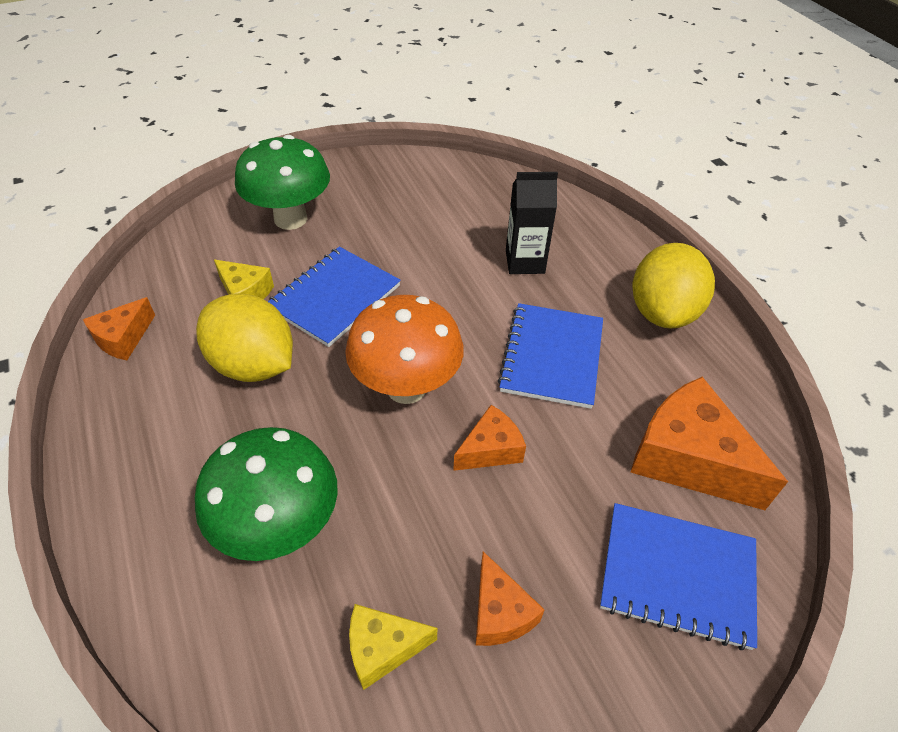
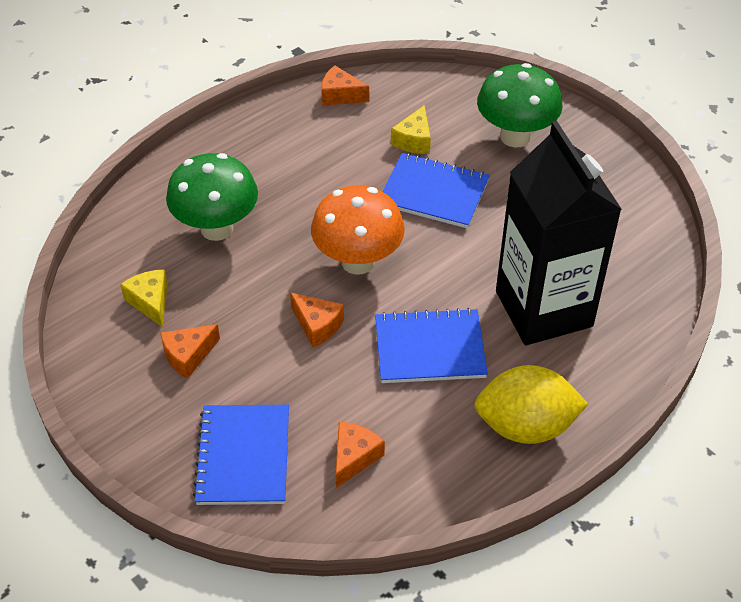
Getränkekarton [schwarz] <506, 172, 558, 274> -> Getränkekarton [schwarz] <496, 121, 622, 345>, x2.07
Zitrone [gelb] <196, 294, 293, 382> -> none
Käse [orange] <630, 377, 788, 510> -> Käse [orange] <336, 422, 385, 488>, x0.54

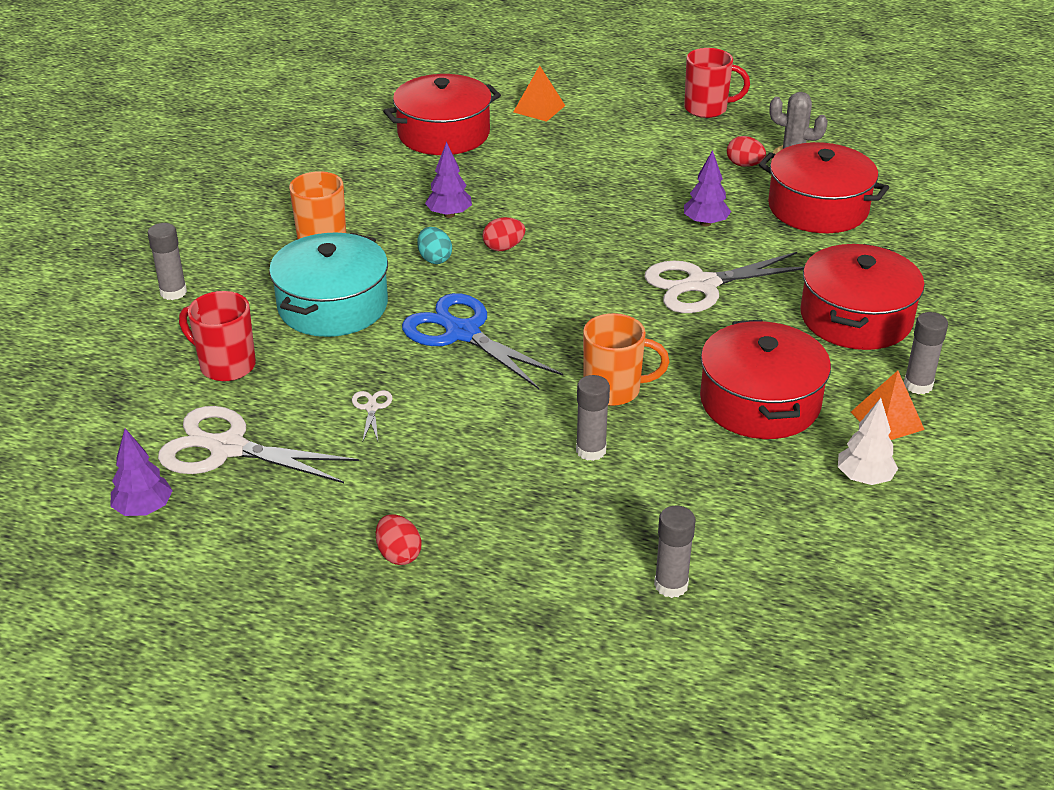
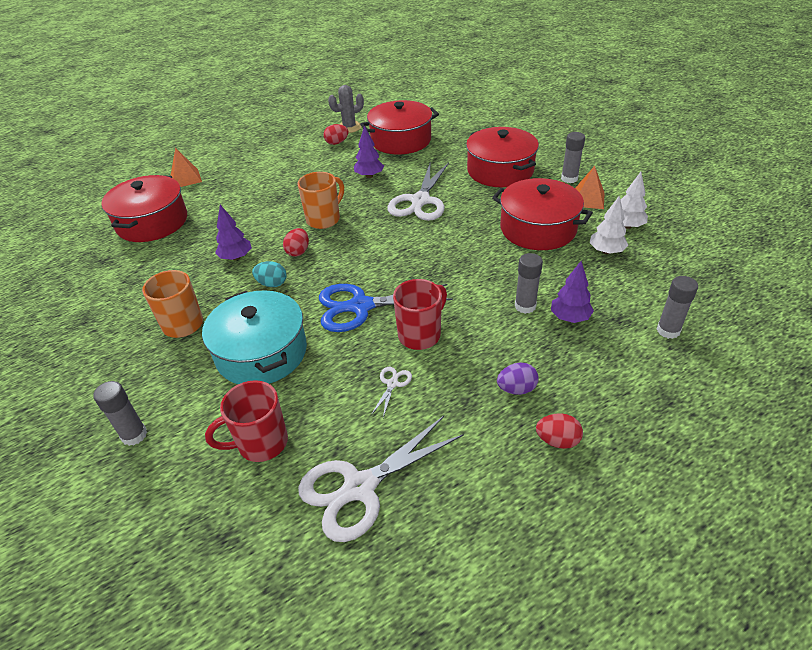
Tasse [rot] <684, 48, 750, 118> -> Tasse [rot] <393, 279, 447, 350>, shifted
Tasse [orange] <583, 313, 669, 406> -> Tasse [orange] <297, 172, 344, 229>, shifted
Schere [weiß] <352, 390, 392, 441> -> Schere [weiß] <371, 367, 412, 418>, 75 degrees clockwise
Baum [lila] <111, 428, 173, 516> -> Baum [lila] <551, 261, 594, 323>, shifted
none -> Baum [weiß] <590, 196, 628, 254>
none -> Ei [lila] <497, 363, 539, 395>

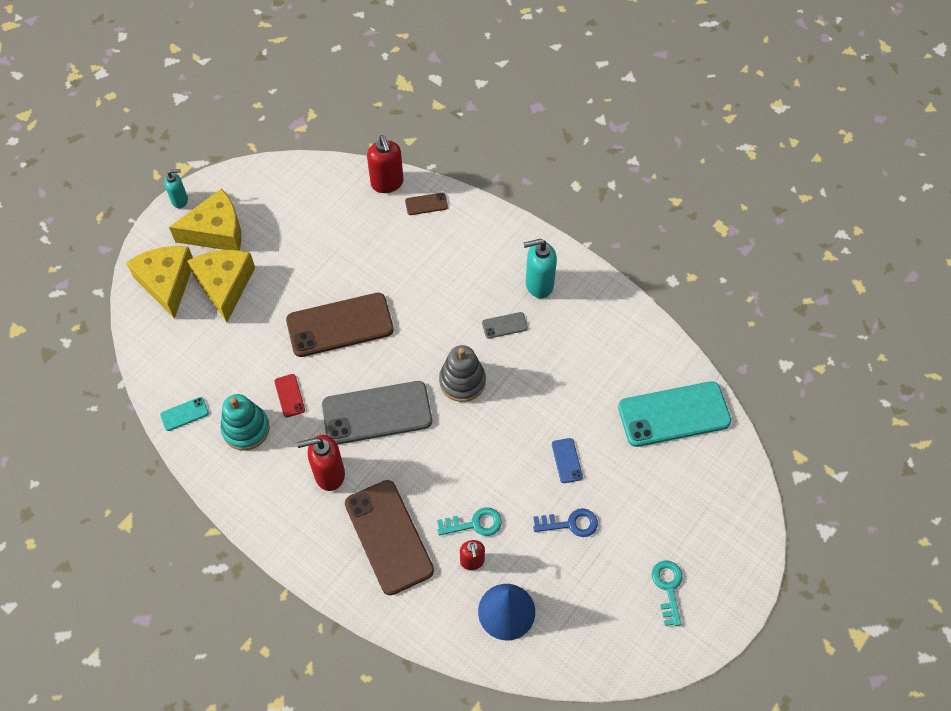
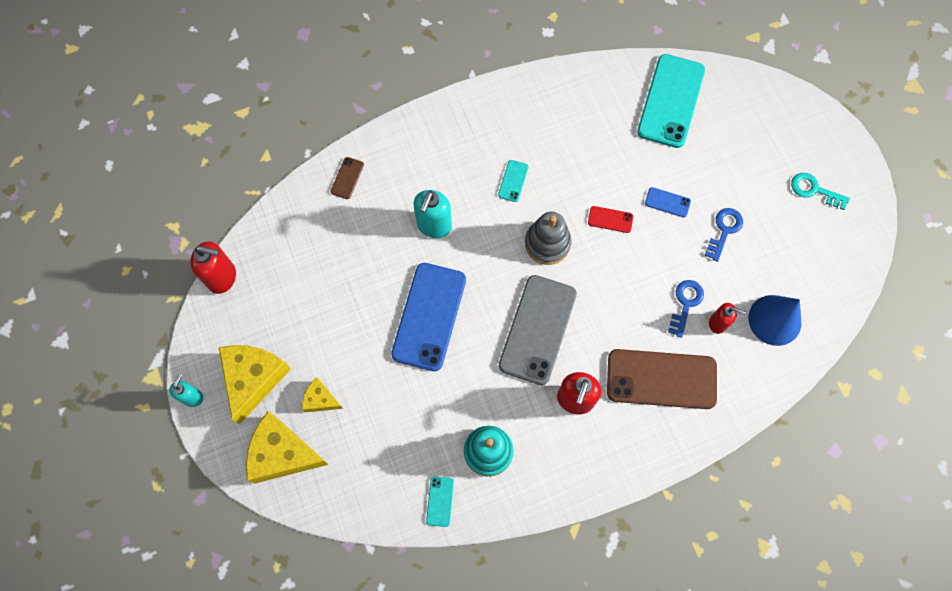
Seifenspender [rot] <367, 135, 403, 193> -> Seifenspender [rot] <190, 241, 236, 294>, shifted
Seifenspender [türkis] <523, 239, 557, 298> -> Seifenspender [türkis] <414, 190, 452, 238>, shifted
Käse [gelb] <187, 250, 255, 322> -> Käse [gelb] <302, 377, 343, 412>, x0.52
Handy [braun] <286, 293, 394, 357> -> Handy [blau] <391, 263, 466, 371>
Handy [grau] <482, 312, 528, 339> -> Handy [türkis] <498, 160, 528, 202>
Handy [rot] <274, 374, 305, 418> -> Handy [rot] <588, 206, 633, 233>, shifted
Schlüssel [türkis] <437, 507, 502, 536> -> Schlüssel [blau] <668, 280, 704, 338>

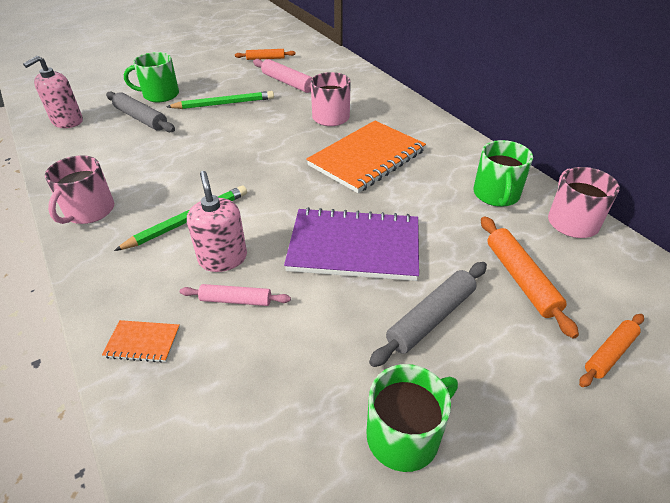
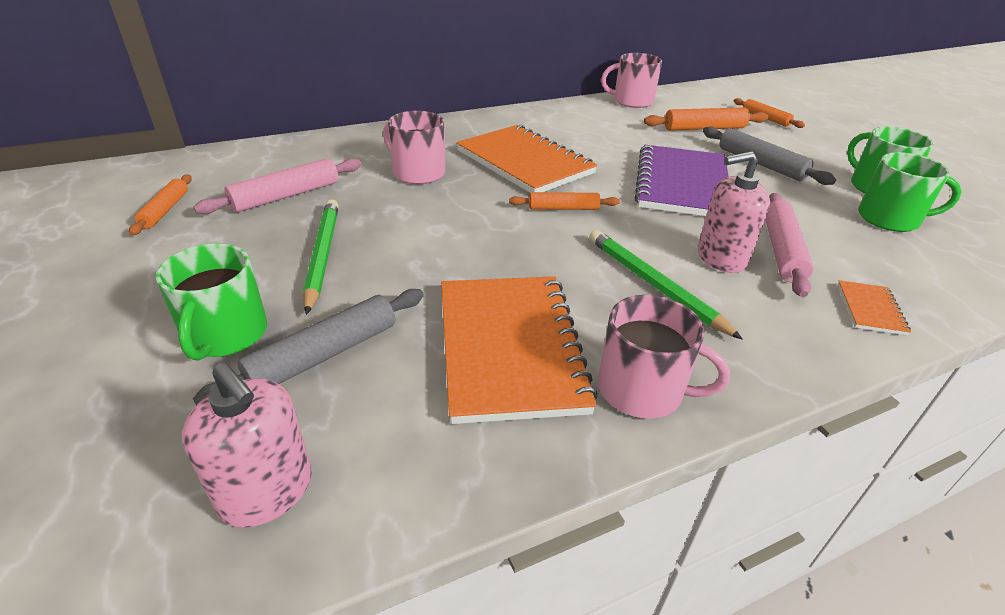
Tasse [grün] <473, 140, 533, 207> -> Tasse [grün] <858, 152, 962, 232>, shifted
Nudelholz [rosa] <180, 284, 291, 306> -> Nudelholz [rosa] <765, 193, 814, 297>, x1.54
none -> Nudelholz [orange] <509, 192, 620, 210>
none -> Notizbuch [orange] <441, 276, 598, 424>

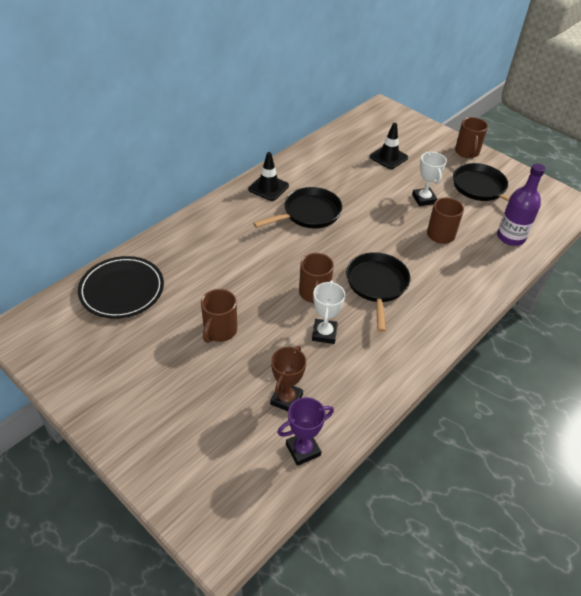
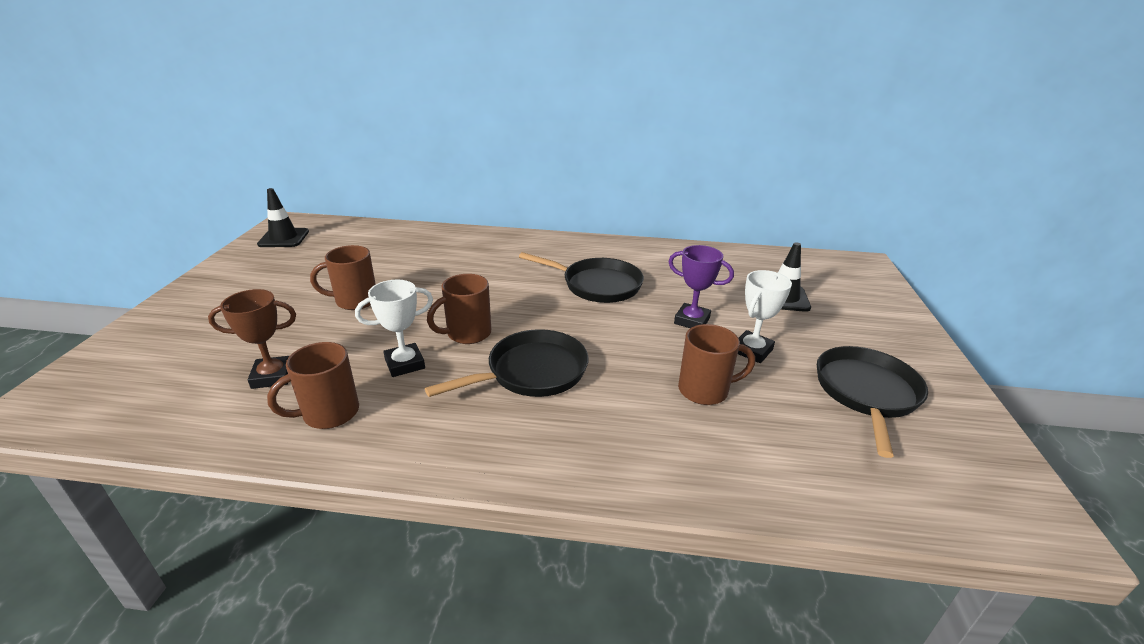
Tasse [braun] <455, 117, 488, 158> -> Tasse [braun] <267, 342, 359, 429>, shifted
Leitkegel [schwarz] <248, 152, 289, 201> -> Leitkegel [schwarz] <257, 188, 309, 247>, shifted
Flasche [lila] <497, 164, 545, 246> -> none
Teller [schwarz] <78, 256, 164, 319> -> none
Pokal [lila] <277, 397, 334, 466> -> Pokal [lila] <668, 245, 734, 328>, shifted

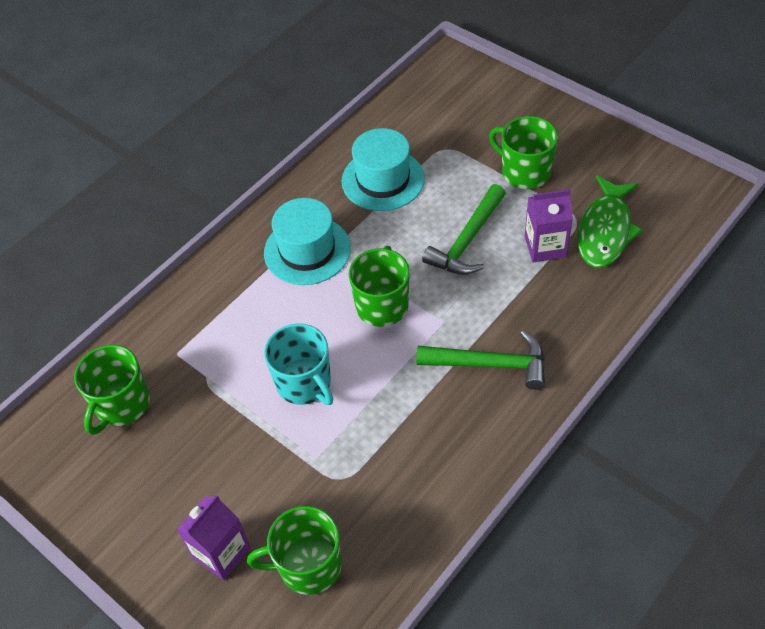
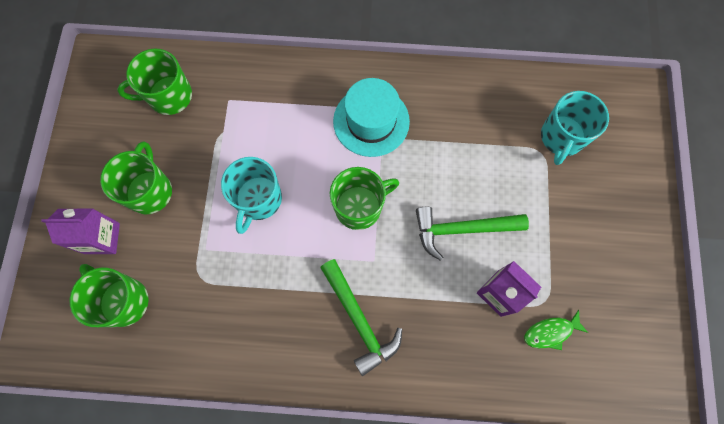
Tasse [grün] <489, 116, 558, 189> -> Tasse [grün] <100, 141, 172, 214>, shifted
Hut [türkis] <342, 128, 425, 211> -> none
Fisch [grün] <577, 175, 643, 268> -> Fisch [grün] <524, 310, 588, 350>, x0.55
none -> Tasse [türkis] <541, 91, 609, 165>

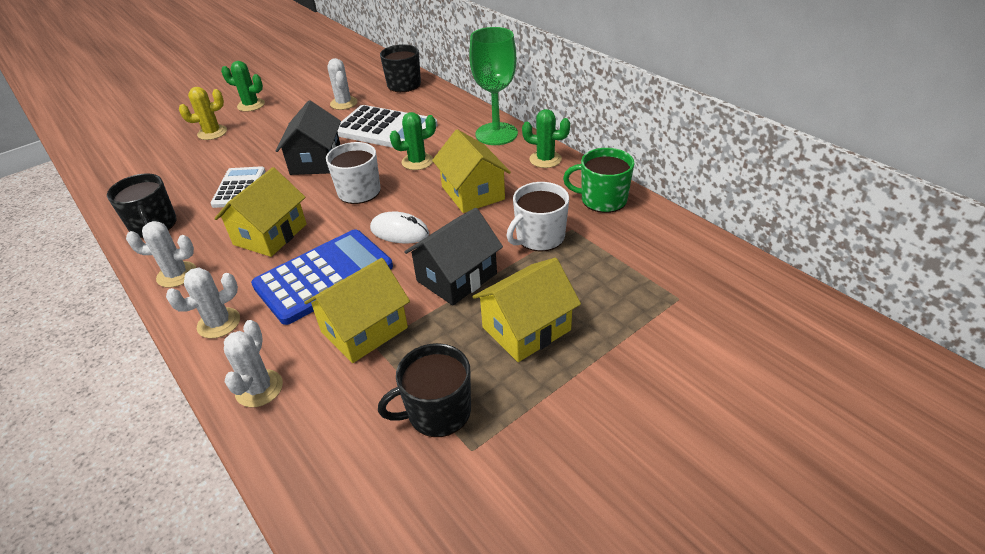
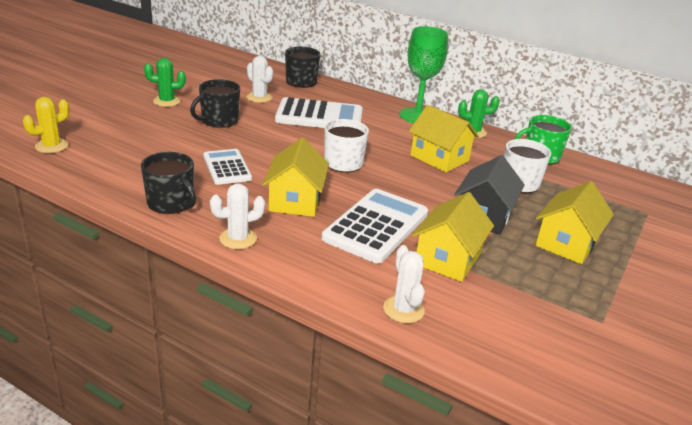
Kaktus [gelb] <179, 87, 227, 140> -> Kaktus [gelb] <23, 97, 69, 153>, shifted
Haus [schwarz] <276, 101, 341, 175> -> none
Kaktus [grün] <390, 112, 436, 170> -> none
Computermaus [weiß] <370, 212, 429, 244> -> none
Taschenrechner [blau] <251, 229, 393, 325> -> Taschenrechner [weiß] <321, 189, 428, 264>
Kaktus [weiß] <166, 268, 240, 338> -> none
Tasse [schwarz] <378, 343, 471, 437> -> Tasse [schwarz] <190, 79, 240, 128>, shifted

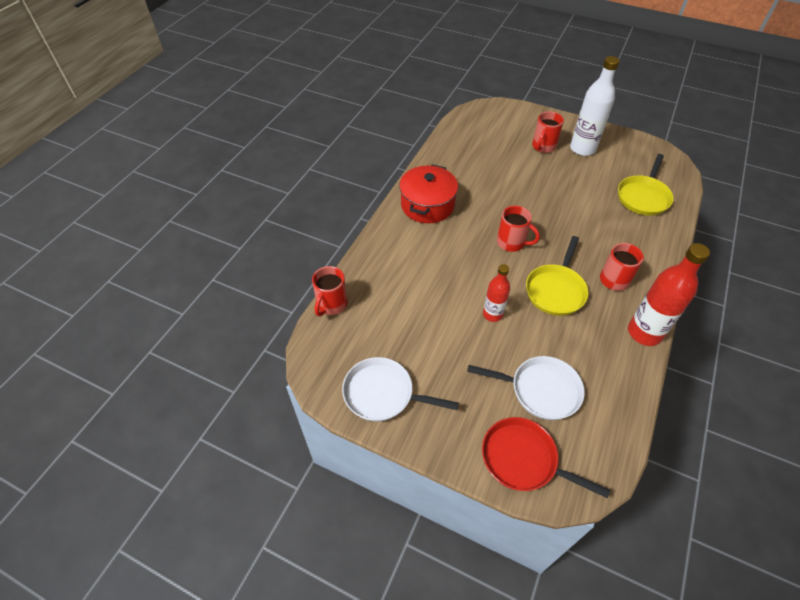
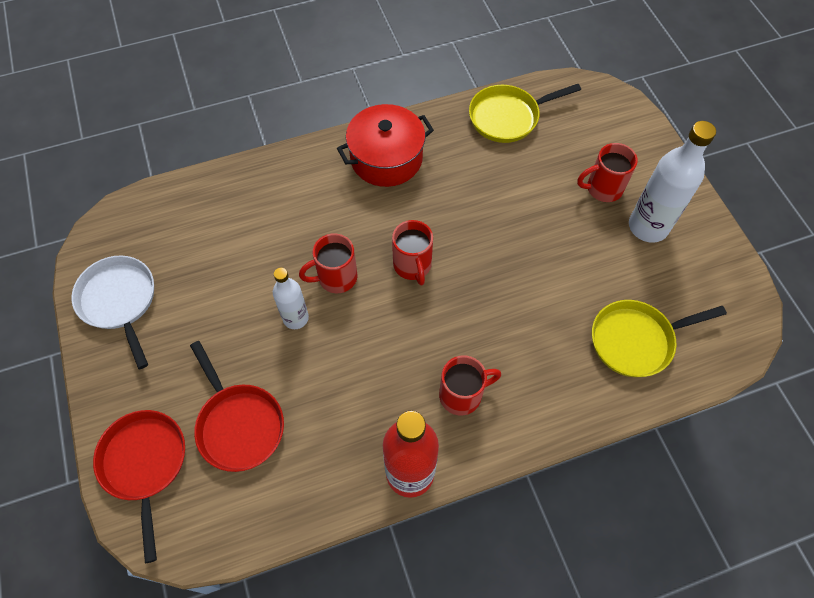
Pfanne [gelb] <526, 236, 588, 316> -> Pfanne [gelb] <469, 84, 581, 143>, shifted
Flasche [rot] <483, 264, 510, 322> -> Flasche [weiß] <273, 268, 309, 329>
Tasse [rot] <312, 266, 348, 316> -> Tasse [rot] <299, 233, 357, 293>, shifted
Pfanne [weiß] <467, 356, 585, 420> -> Pfanne [rot] <190, 341, 284, 472>

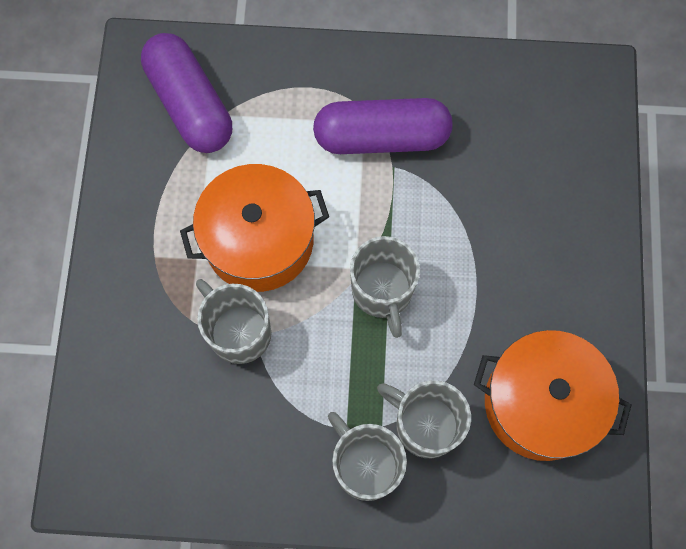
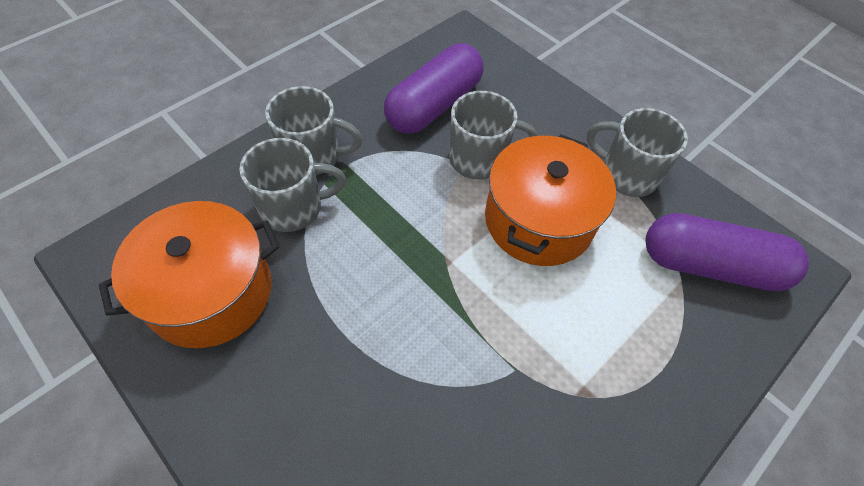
Kapsel [lila] <313, 98, 453, 154> -> Kapsel [lila] <384, 44, 484, 134>, shifted
Tasse [grau] <350, 236, 420, 338> -> Tasse [grau] <587, 108, 688, 197>, shifted

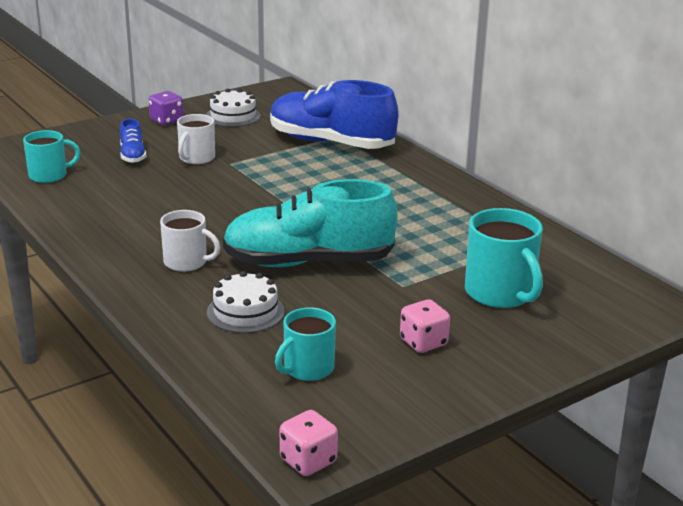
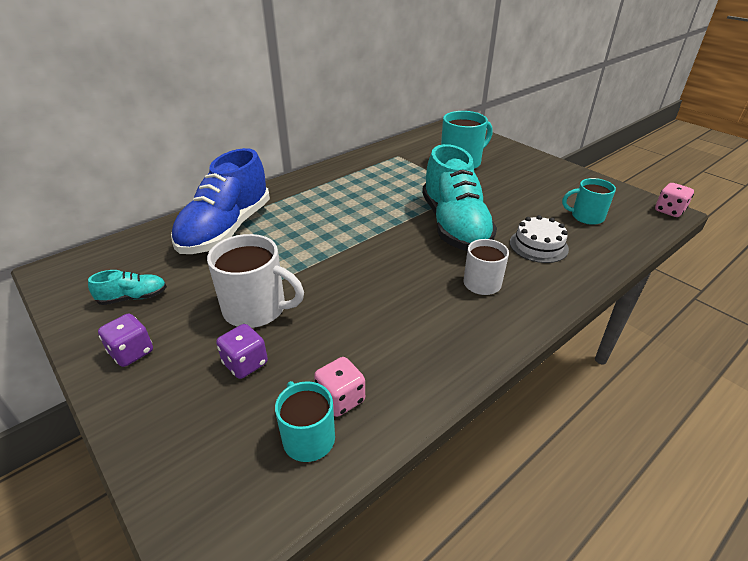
Kuchen [weiß] <206, 89, 261, 127> -> Schuh [türkis] <88, 270, 167, 305>
Tasse [weiß] <177, 114, 215, 164> -> Tasse [weiß] <207, 234, 304, 328>, x1.55
Schuh [blau] <120, 118, 147, 163> -> Spielwürfel [lila] <216, 324, 268, 379>
Spielwürfel [rosa] <400, 299, 450, 353> -> Spielwürfel [rosa] <314, 357, 365, 417>, shifted
Tasse [türkis] <275, 308, 336, 381> -> Tasse [türkis] <562, 178, 616, 225>, 150 degrees clockwise

